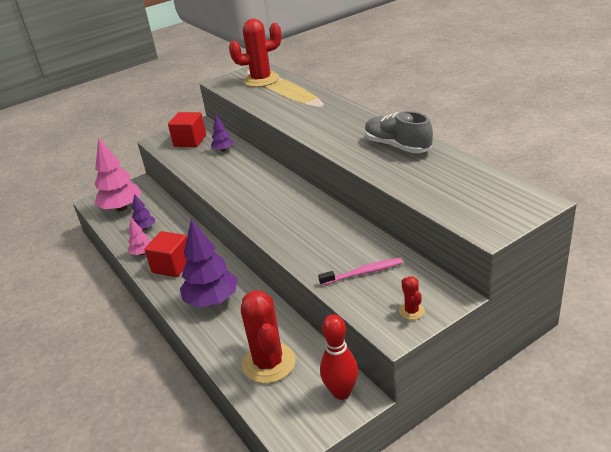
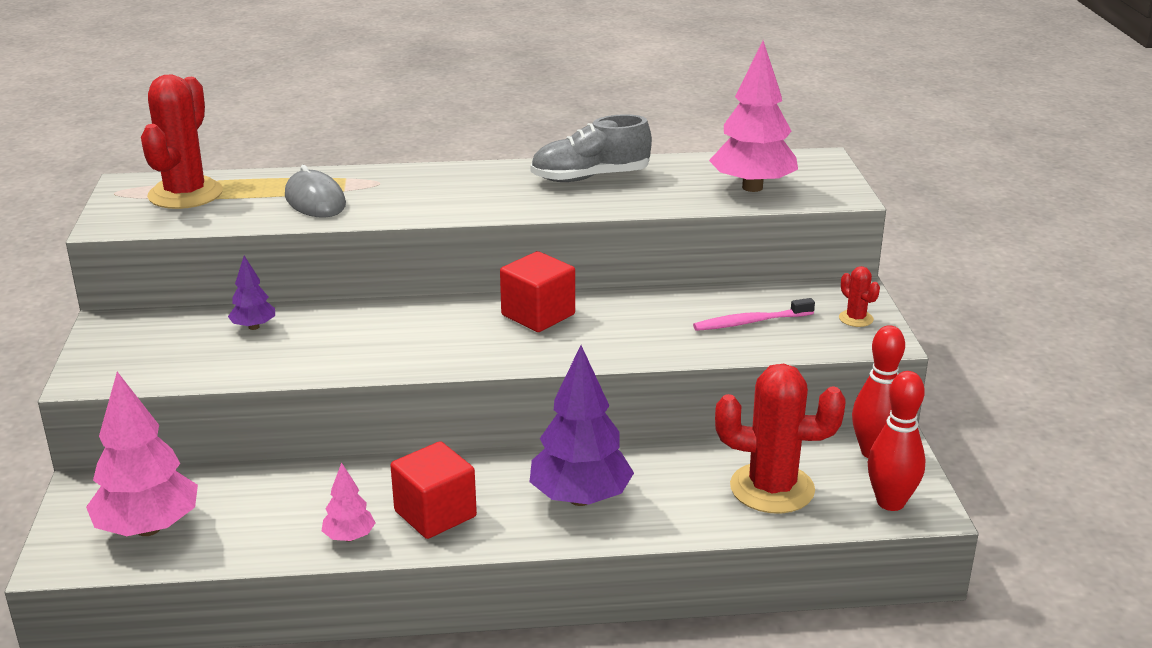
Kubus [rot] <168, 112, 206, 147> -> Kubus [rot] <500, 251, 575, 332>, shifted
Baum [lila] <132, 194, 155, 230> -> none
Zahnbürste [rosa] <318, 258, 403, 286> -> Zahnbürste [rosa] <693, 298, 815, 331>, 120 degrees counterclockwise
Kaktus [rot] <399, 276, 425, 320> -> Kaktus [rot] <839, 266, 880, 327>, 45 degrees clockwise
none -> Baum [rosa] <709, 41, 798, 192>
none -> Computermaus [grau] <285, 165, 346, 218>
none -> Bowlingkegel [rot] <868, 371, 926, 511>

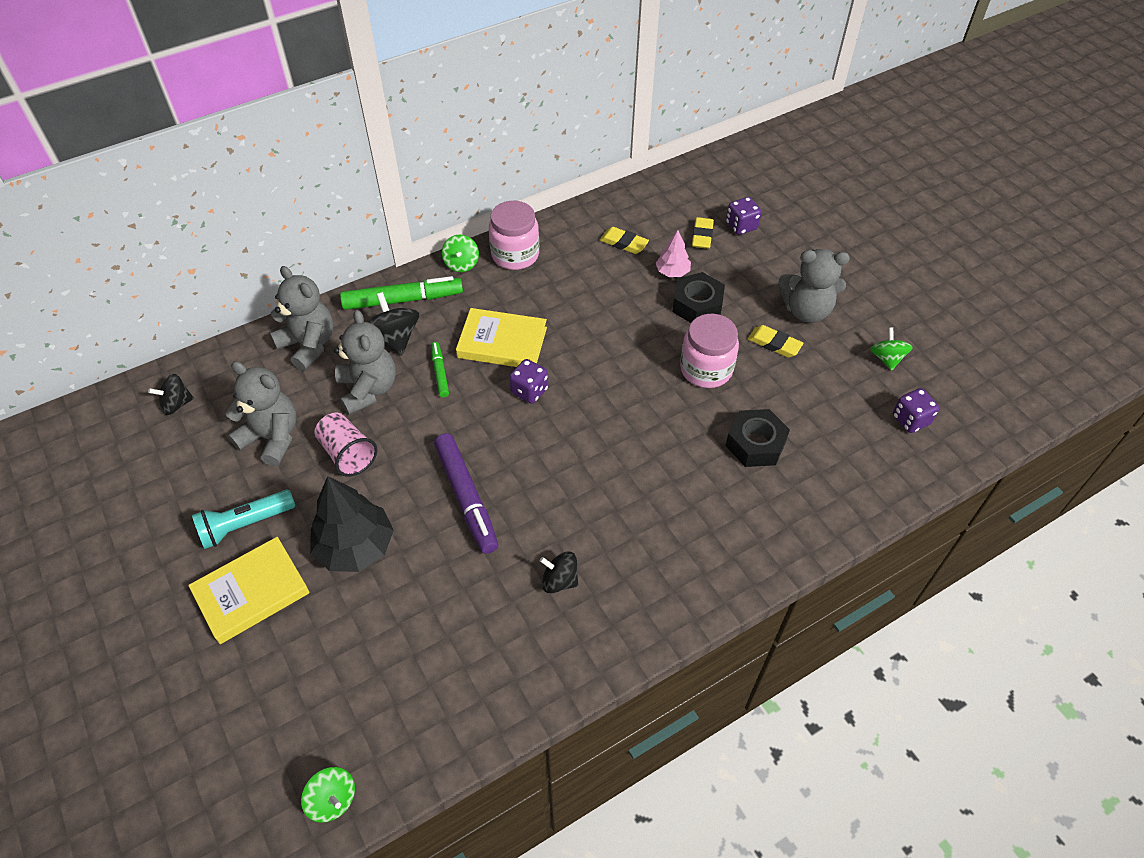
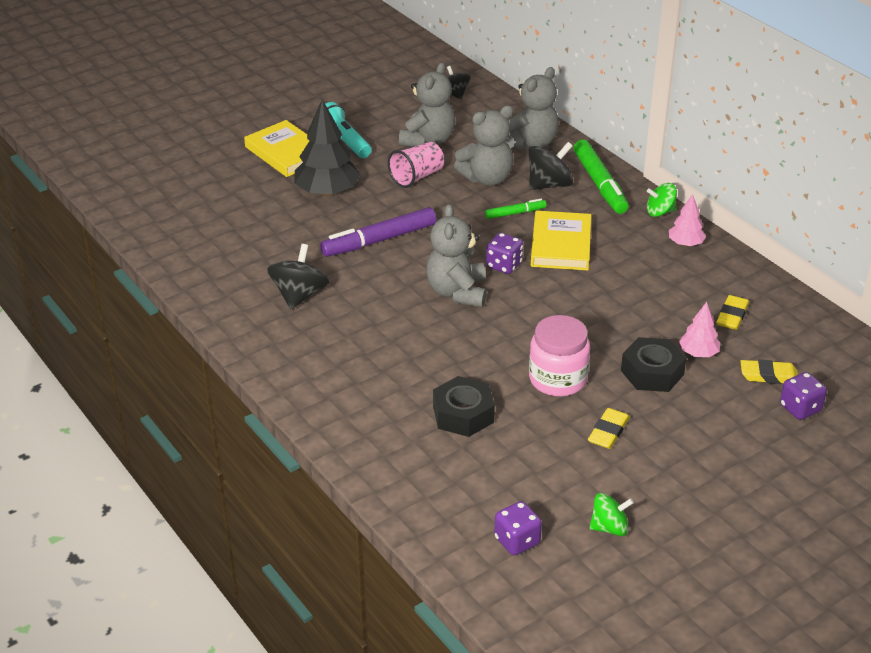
Einmachglas [rosa] <489, 201, 539, 270> -> Baum [rosa] <669, 194, 706, 246>
Teddybär [grau] <778, 249, 850, 323> -> Teddybär [grau] <426, 204, 487, 307>, shifted
Kreisel [schwarz] <540, 552, 578, 593> -> Kreisel [schwarz] <267, 244, 329, 309>, x1.52
Kreisel [grün] <301, 767, 355, 823> -> none

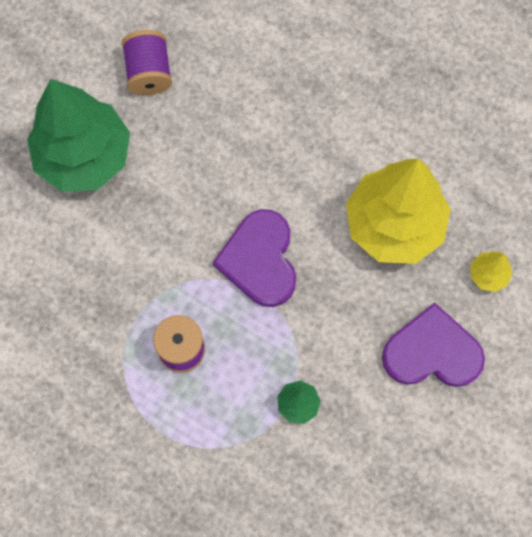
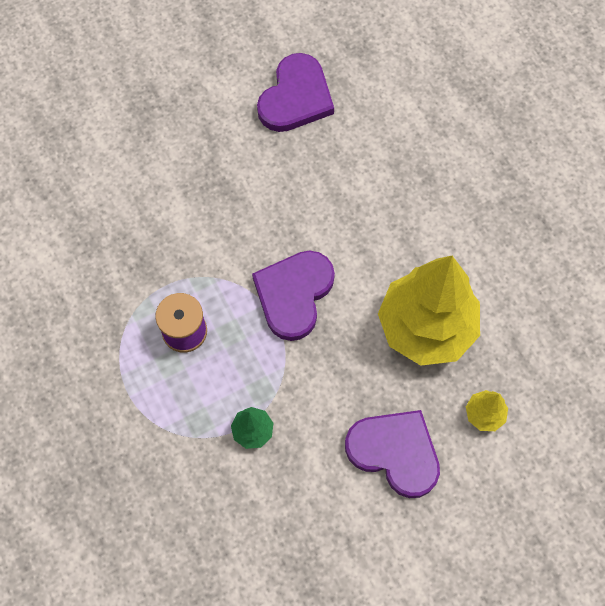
Garnrolle [lila] <122, 30, 172, 95> -> Herz [lila] <257, 53, 334, 132>
Baum [grün] <27, 79, 130, 192> -> none

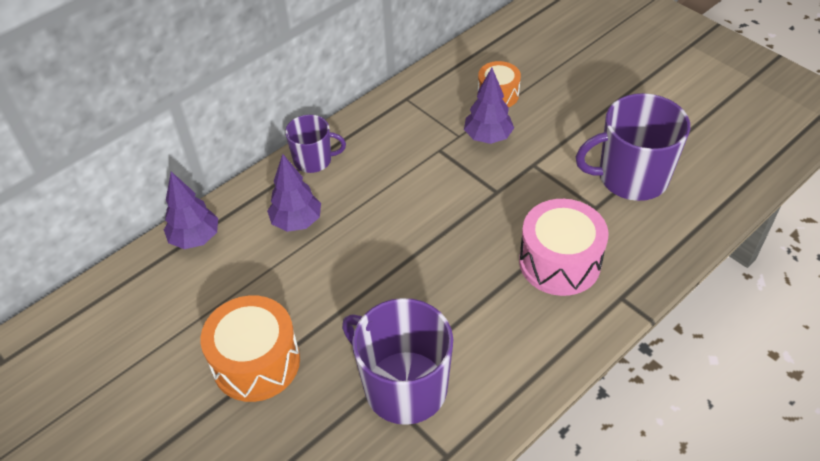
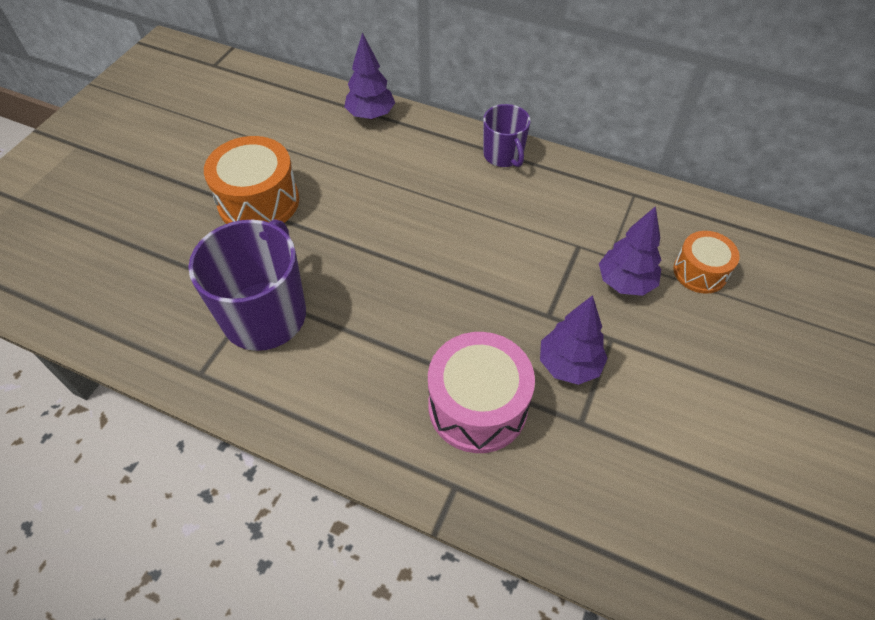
Tasse [lila] <576, 93, 690, 201> -> none
Baum [lila] <267, 154, 321, 232> -> Baum [lila] <540, 295, 608, 385>, shifted

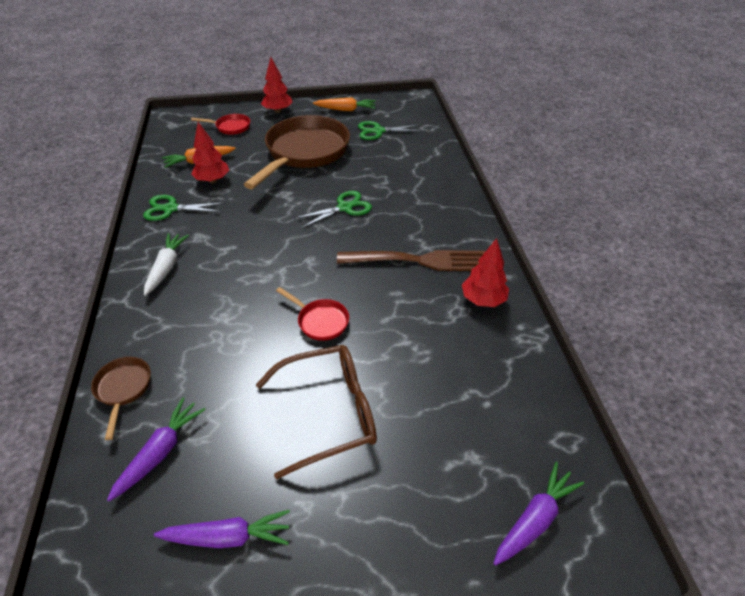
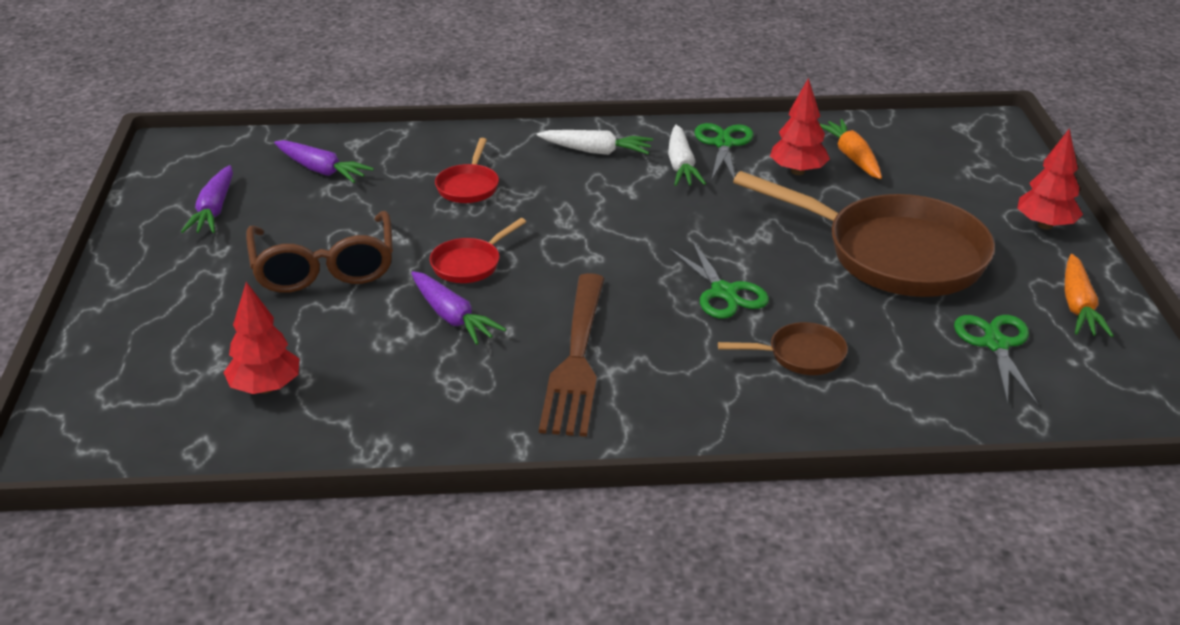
Pfanne [rot] <191, 114, 250, 135> -> Pfanne [rot] <435, 138, 499, 203>, shifted
Baum [rot] <462, 238, 509, 307> -> Baum [rot] <223, 282, 300, 394>, shifted
Pfanne [braun] <91, 357, 151, 440> -> Pfanne [braun] <718, 322, 848, 375>, shifted
Karotte [lila] <493, 462, 584, 566> -> Karotte [lila] <411, 271, 506, 345>, shifted
none -> Karotte [weiß] <668, 125, 706, 186>

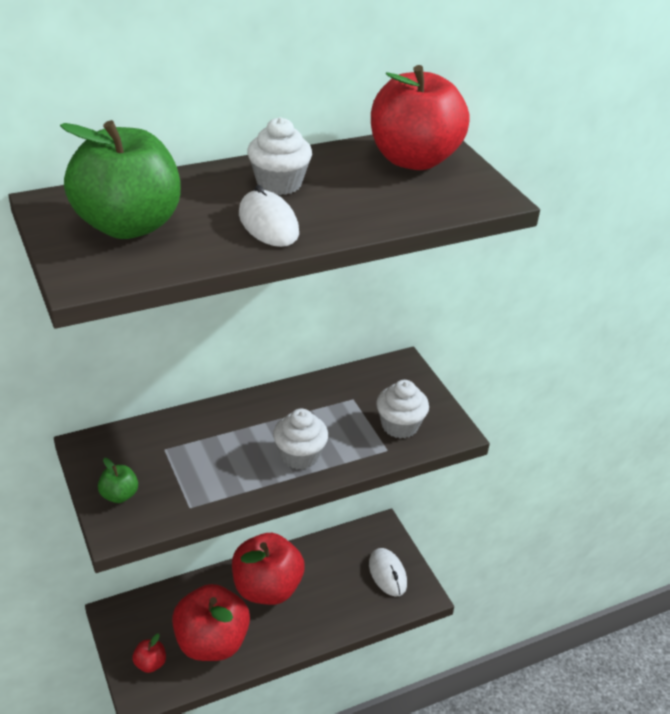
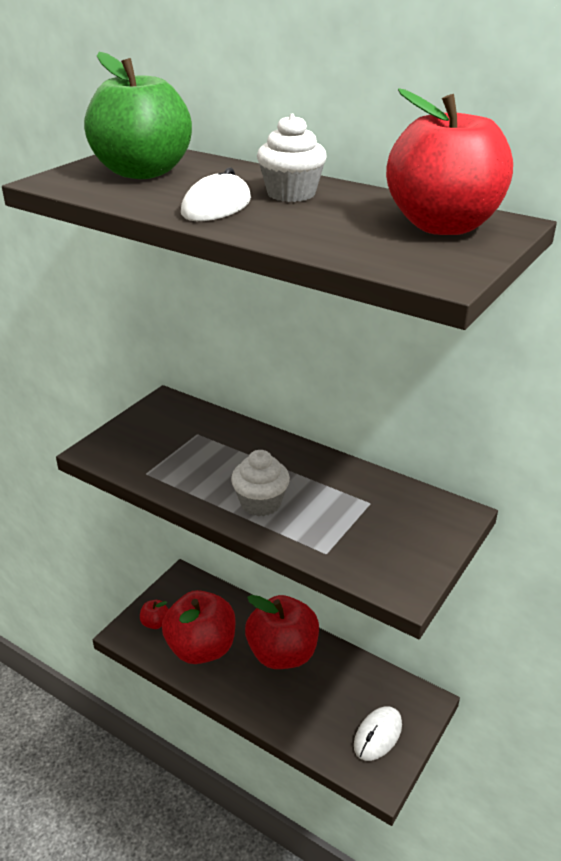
Muffin [weiß] <376, 380, 429, 439> -> none
Apfel [grün] <98, 458, 138, 503> -> none

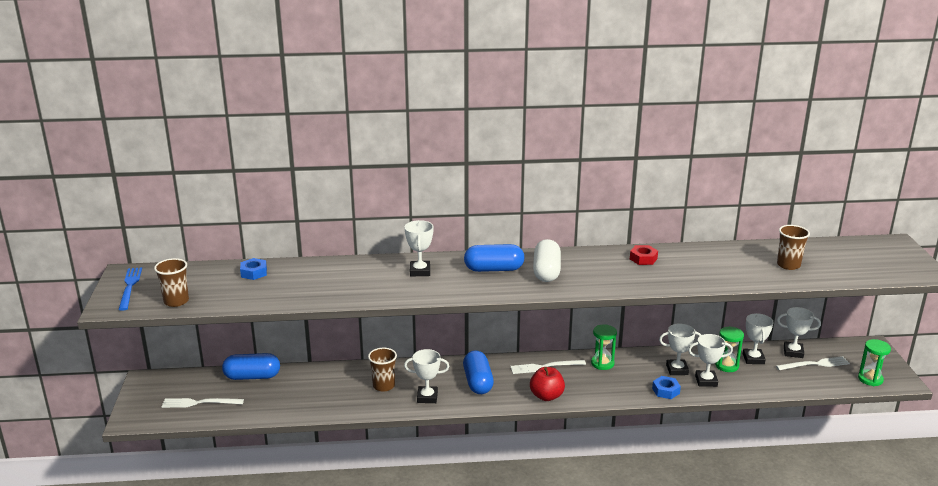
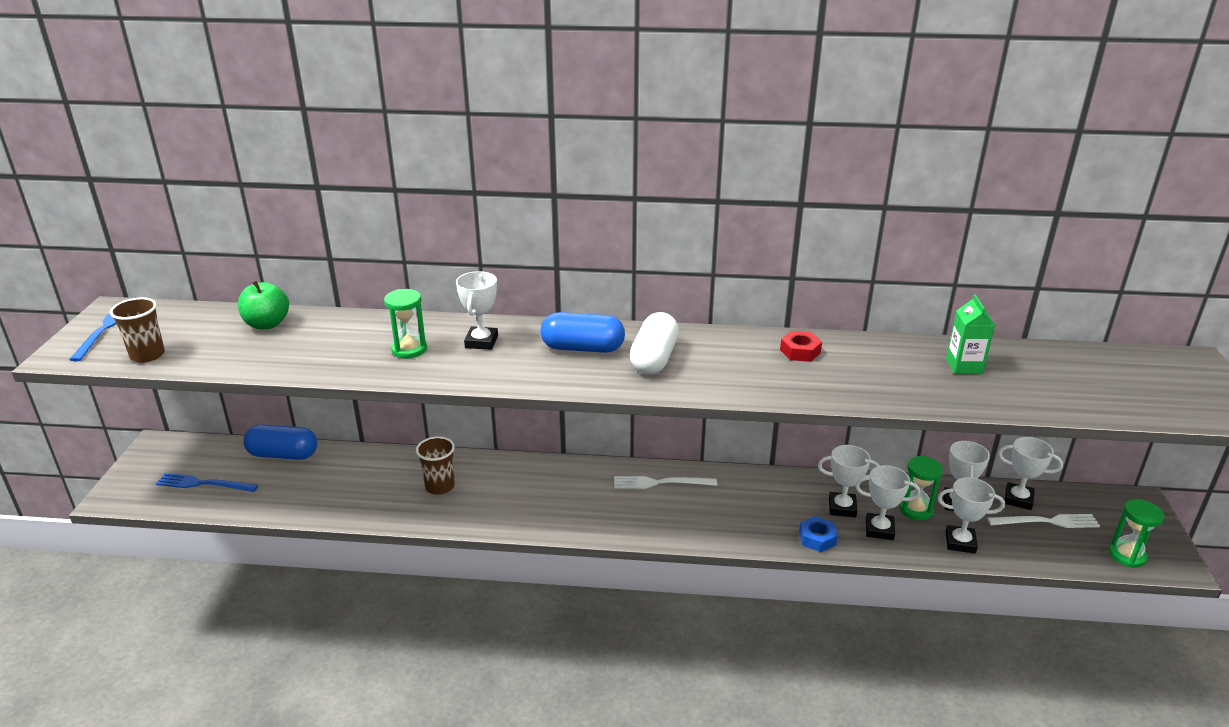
Becher [braun] <777, 225, 810, 270> -> none
Sechskantmutter [blau] <240, 258, 267, 280> -> Apfel [grün] <238, 281, 289, 329>
Sanduhr [grün] <591, 324, 617, 370> -> Sanduhr [grün] <384, 289, 427, 358>, shifted
Pokal [weiß] <404, 349, 449, 403> -> Pokal [weiß] <937, 477, 1005, 554>, shifted
Kapsel [blau] <463, 350, 494, 394> -> none
Apfel [rot] <530, 367, 565, 401> -> none
Gabel [weiß] <161, 398, 244, 408> -> Gabel [blau] <156, 473, 258, 492>
none -> Getränkekarton [grün] <946, 294, 995, 374>

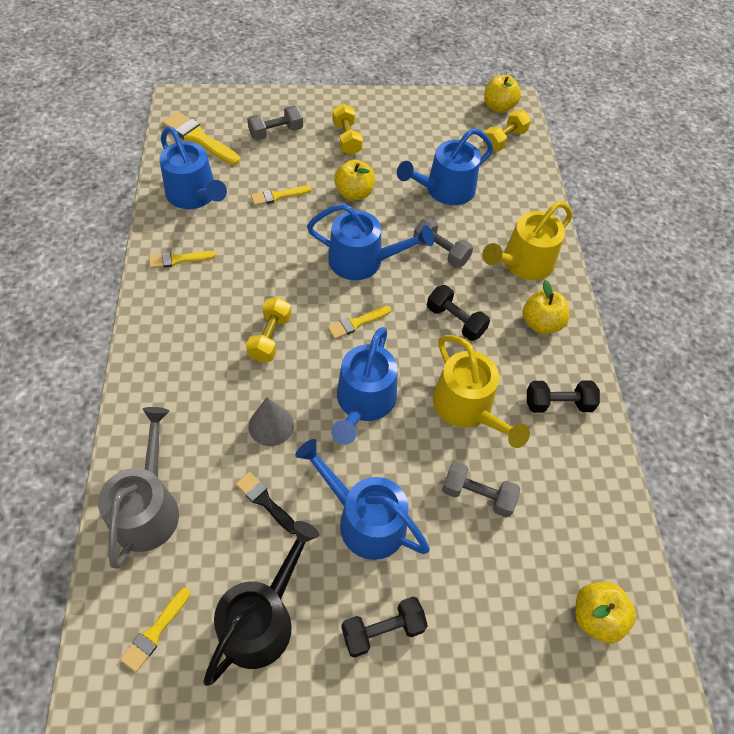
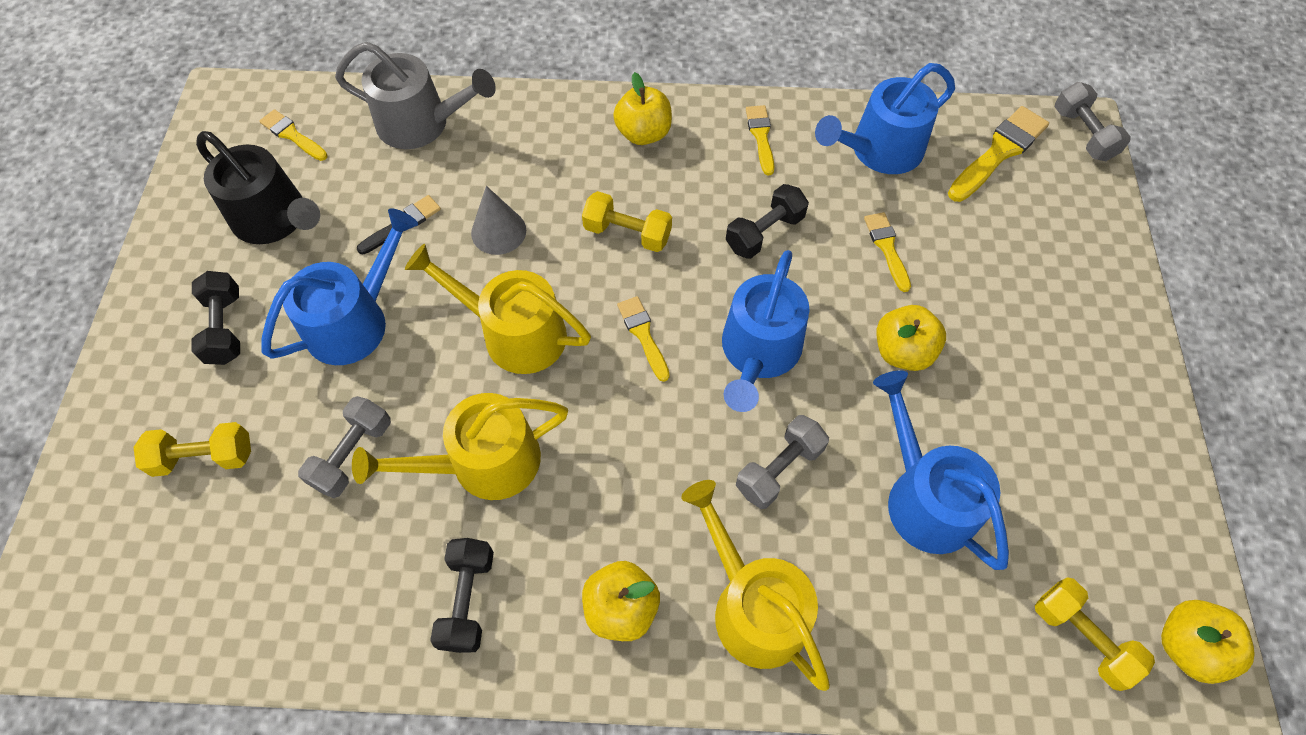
Hantel [gelb] <333, 104, 363, 155> -> Hantel [gelb] <133, 422, 251, 477>, shifted
Hantel [grau] <247, 105, 303, 140> -> Hantel [grau] <1055, 82, 1131, 161>, shifted
Hantel [schwarz] <427, 285, 490, 341> -> Hantel [schwarz] <726, 184, 809, 259>, shifted
Gießkanne [blau] <331, 327, 398, 445> -> Gießkanne [gelb] <405, 244, 591, 374>
Apfel [gelb] <575, 582, 636, 643> -> Apfel [gelb] <613, 72, 672, 145>, shifted

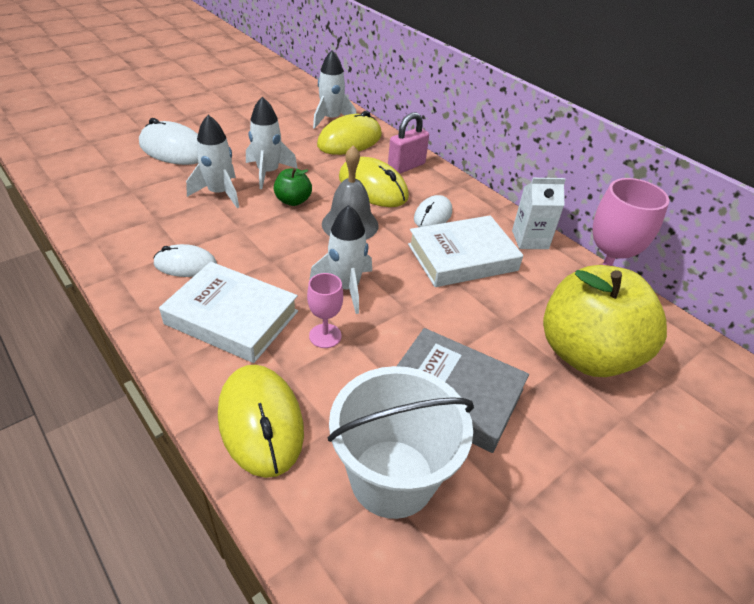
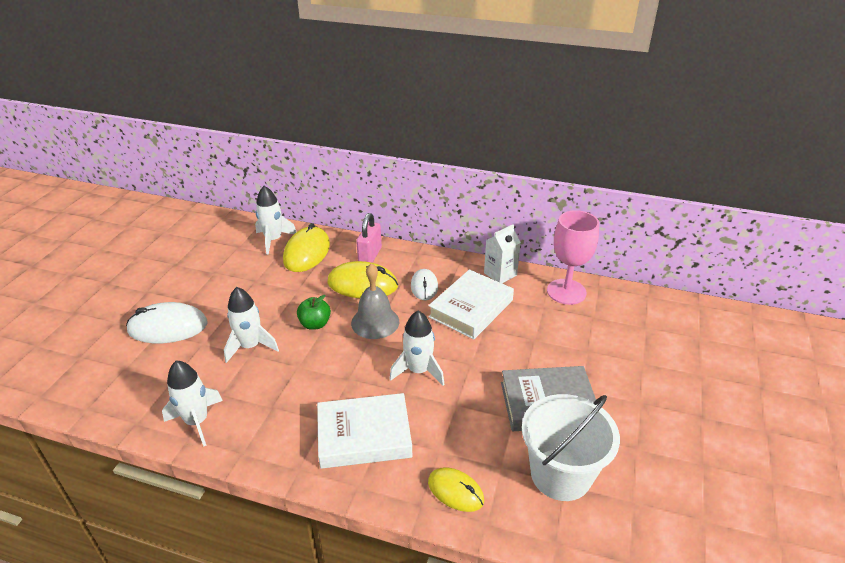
Rakete [weiß] <246, 97, 298, 189> -> Rakete [weiß] <162, 360, 223, 447>, shifted
Computermaus [weiß] <153, 244, 217, 277> -> none
Apfel [gelb] <543, 265, 667, 377> -> none
Kelch [rosa] <307, 273, 343, 348> -> none
Computermaus [gelb] <218, 365, 304, 478> -> Computermaus [gelb] <428, 467, 484, 512>, x0.61

